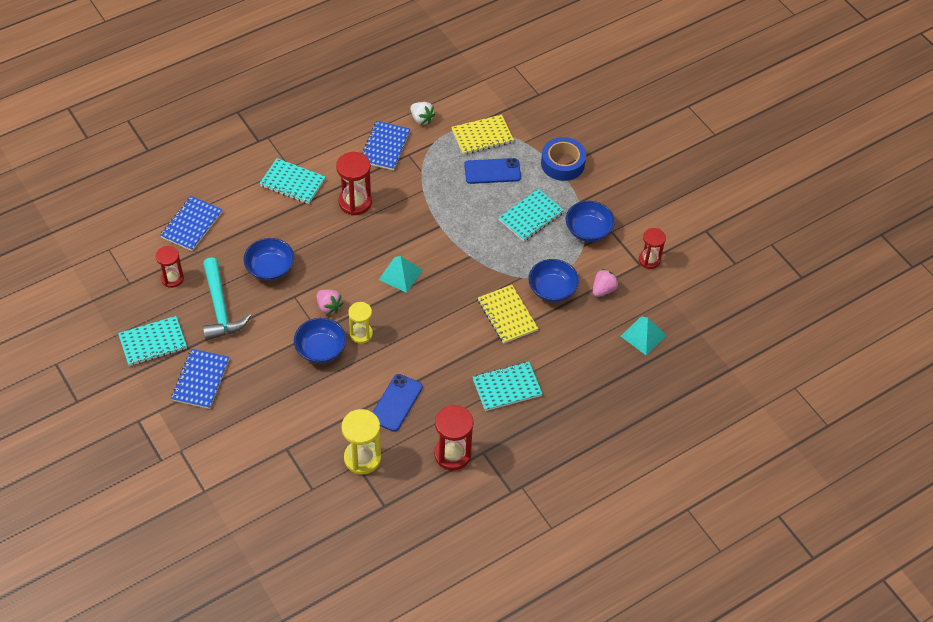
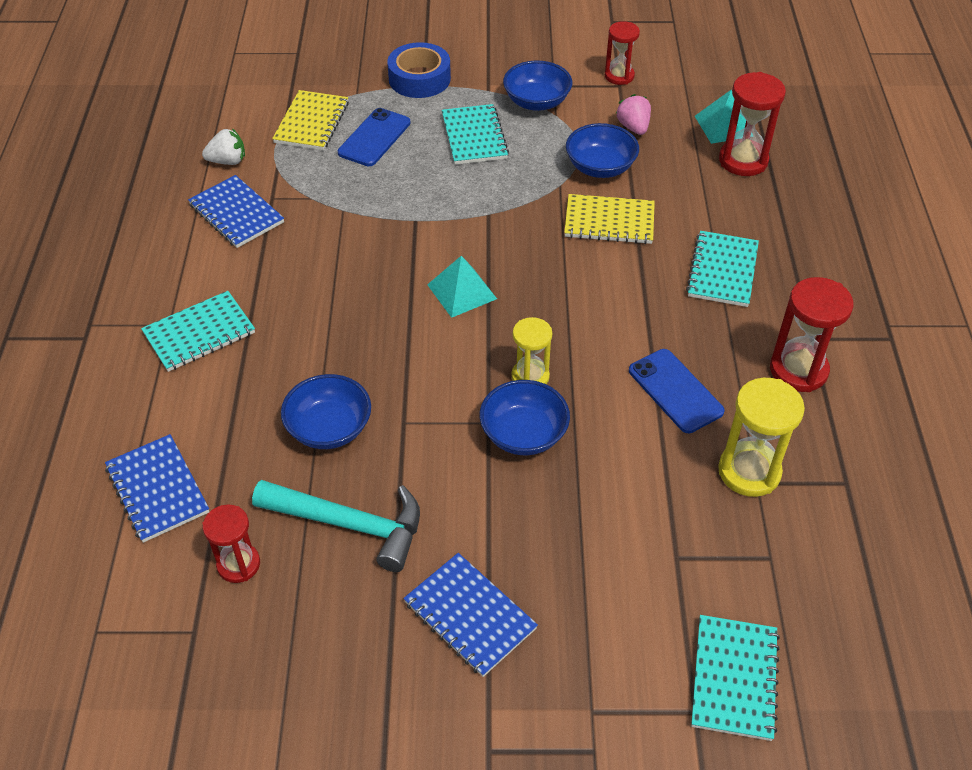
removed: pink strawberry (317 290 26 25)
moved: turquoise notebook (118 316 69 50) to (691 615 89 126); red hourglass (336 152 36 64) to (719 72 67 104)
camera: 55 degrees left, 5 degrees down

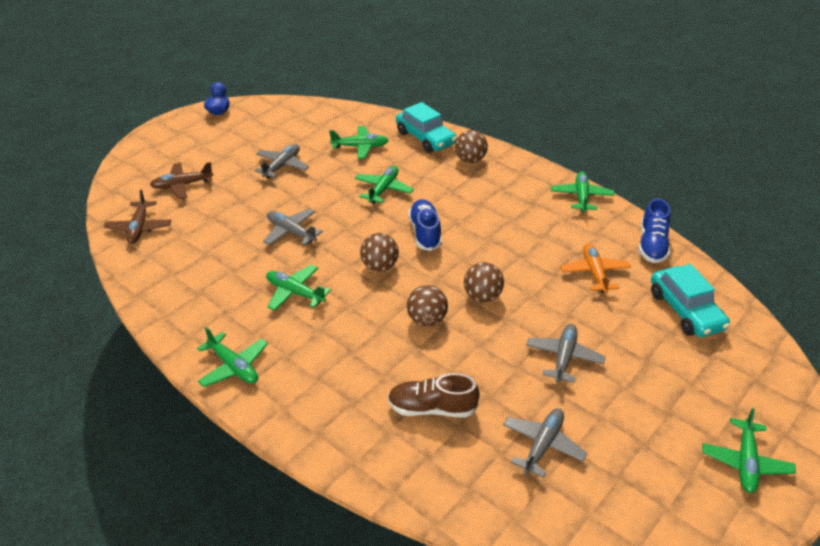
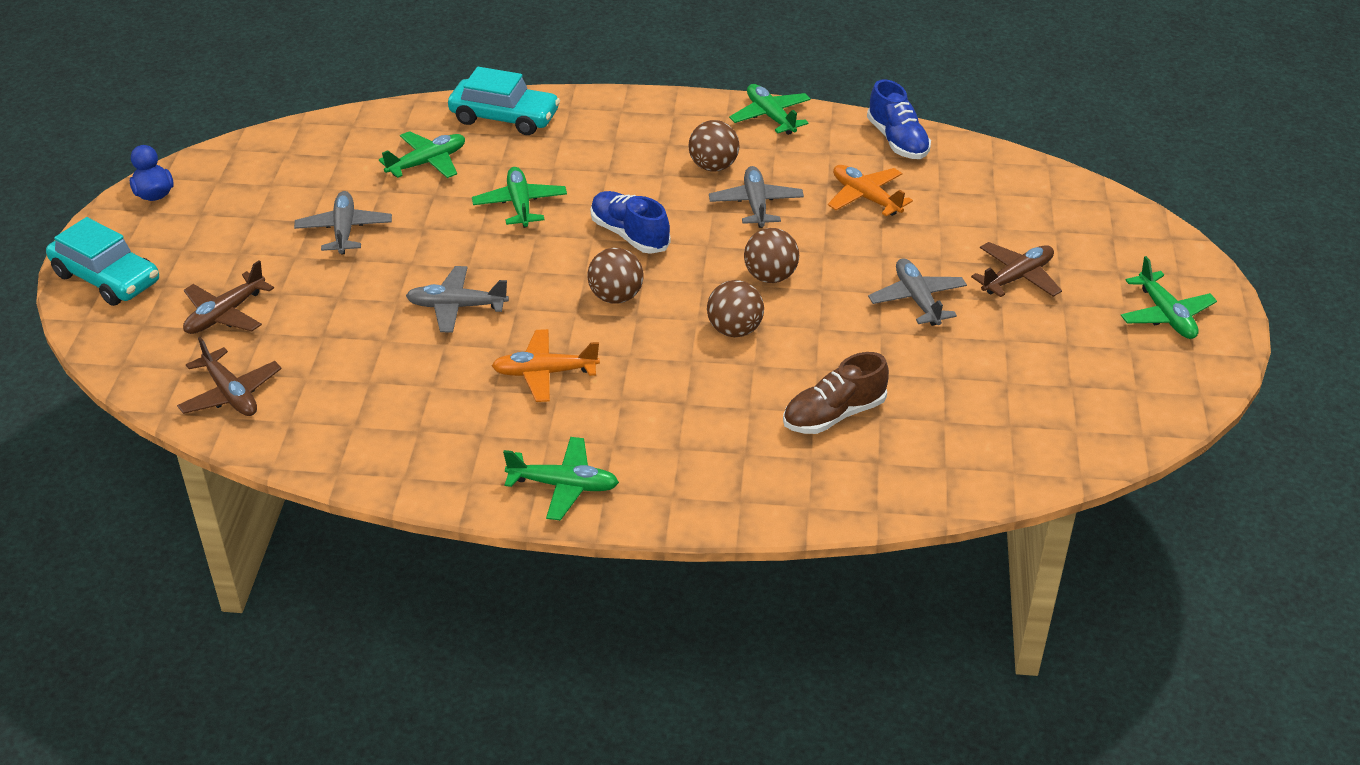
added: brown plane (971 242 91 55)
moved: brown ball (455 130 33 33) to (689 120 51 51); grey plane (503 408 85 70) to (709 166 95 62); turquoise car (651 264 79 73) to (46 217 113 89)
recoloured: green plane (266 265 65 46) to orange plane (492 329 108 73)
camera: 35 degrees left, 0 degrees up

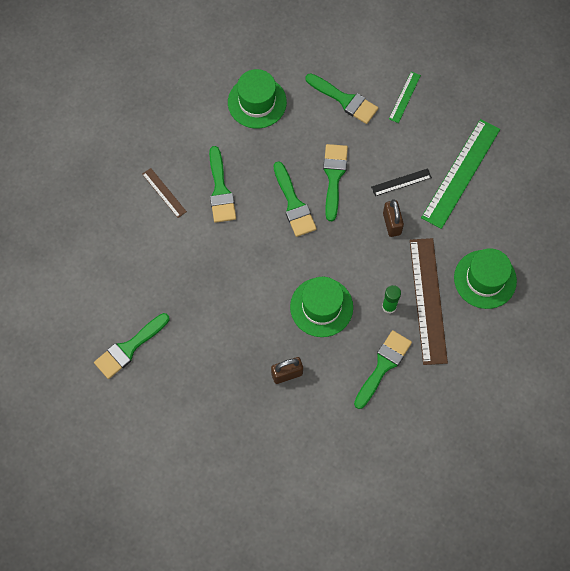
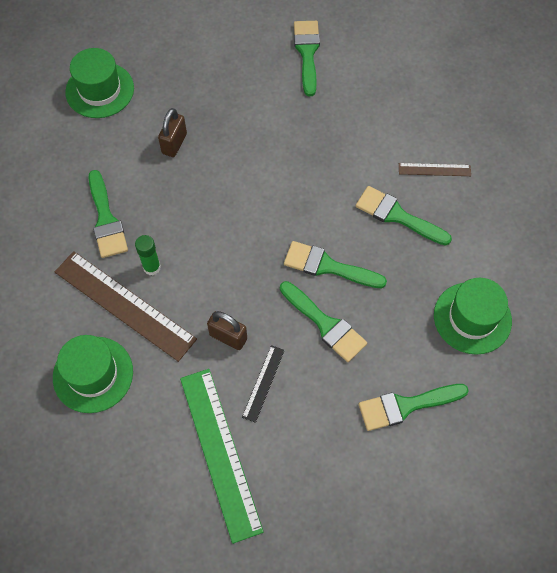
removed: green ruler (389 72 32 51)
moved: green hat (290 277 63 60) to (65 48 69 70)
camera: 130 degrees right, 5 degrees down

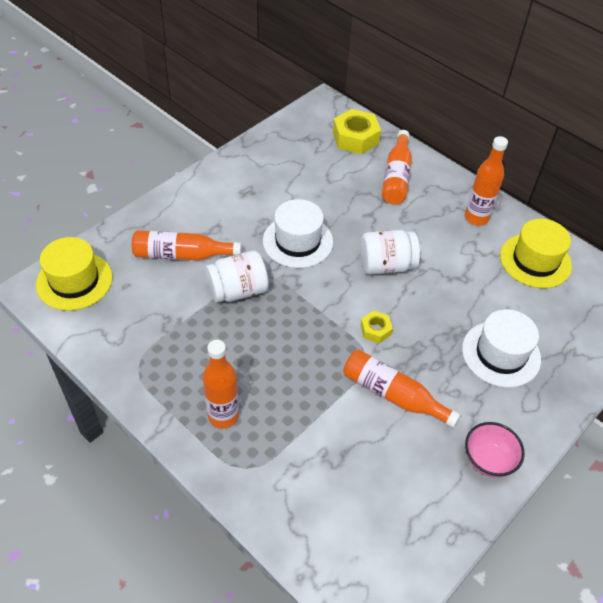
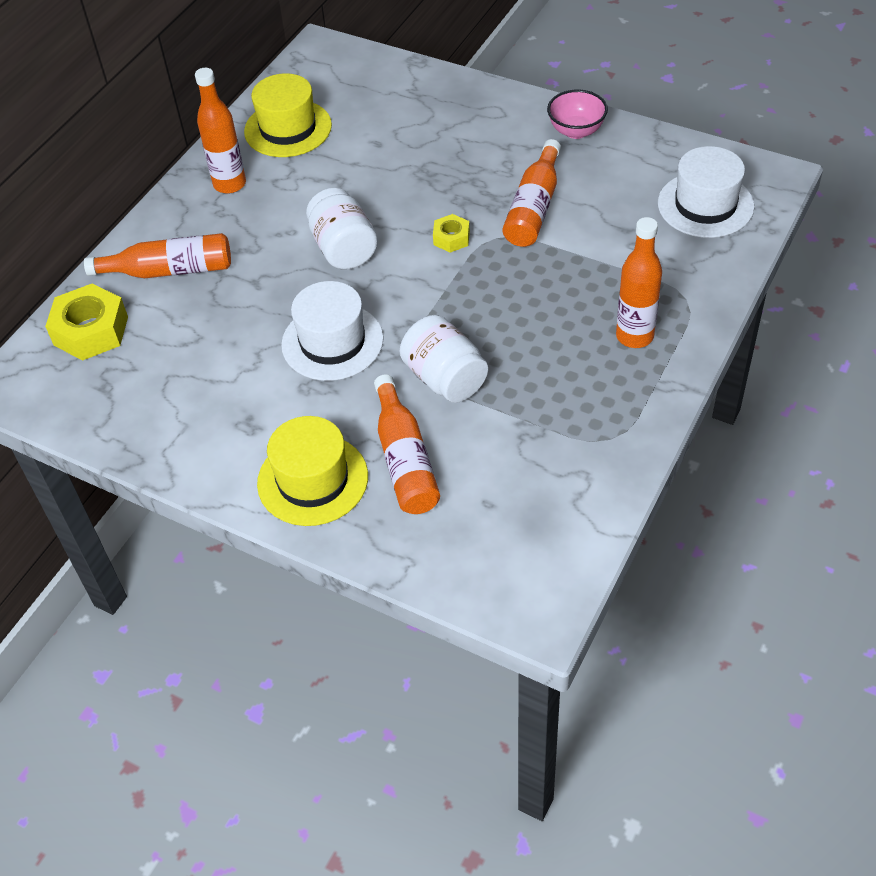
moved: yellow hat (36 237 76 74) to (257 416 111 110); white hat (462 309 79 79) to (658 146 96 92)
camera: 100 degrees left, 0 degrees up

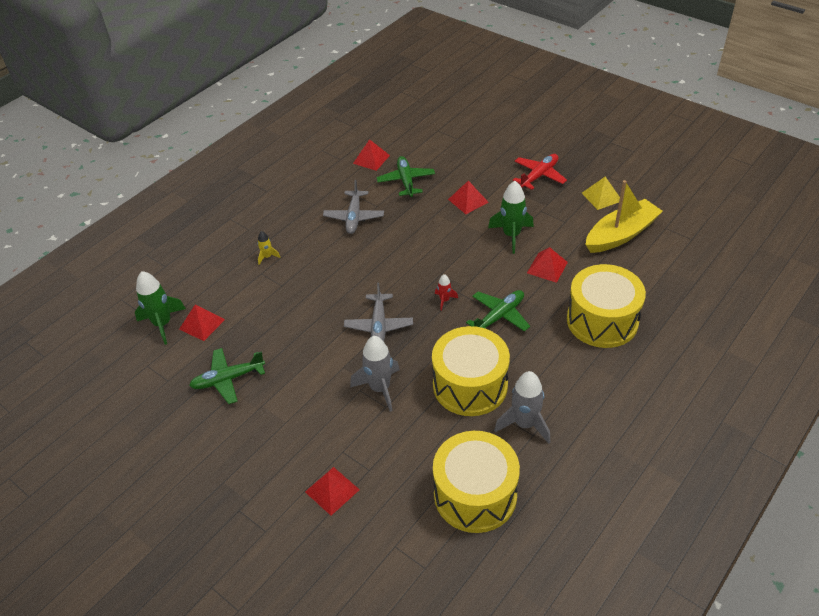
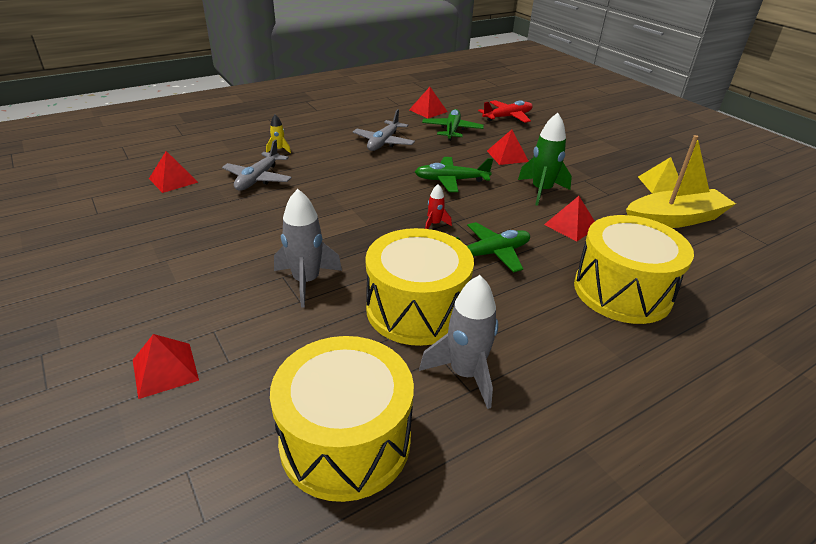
removed: green rocket (135 271 51 74)
moved: green plane (189 348 76 56) to (415 157 78 35); grey plane (344 282 69 60) to (222 140 70 51); red plane (513 154 54 36) to (478 100 55 23)
camera: 15 degrees right, 10 degrees down

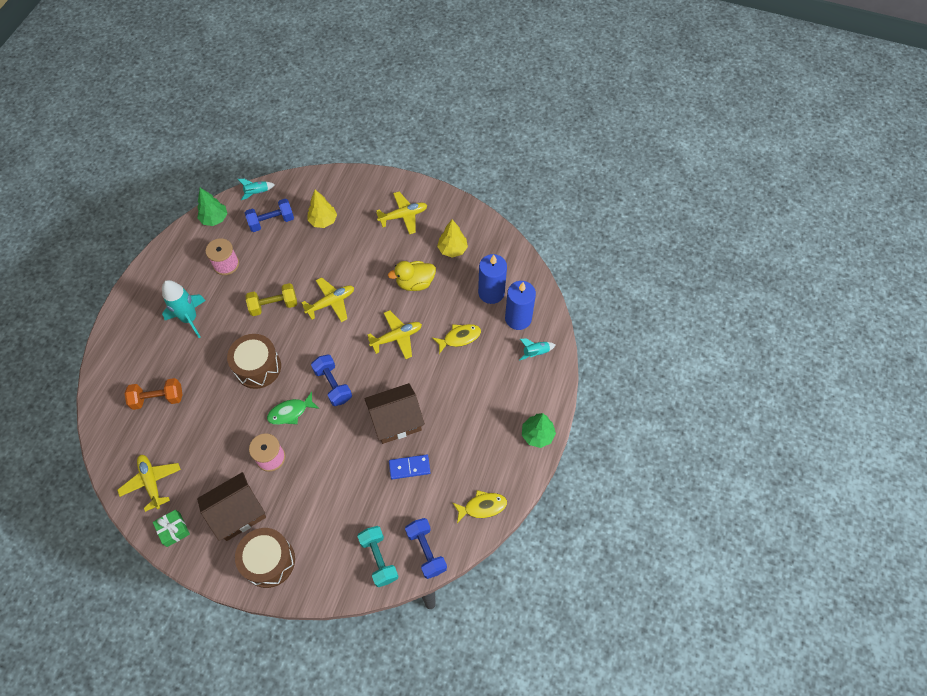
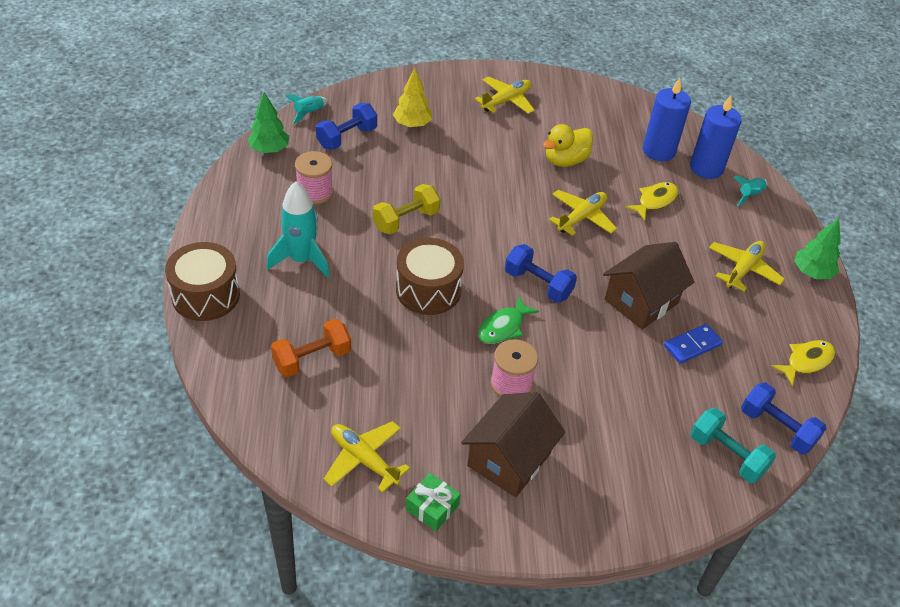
removed: yellow tree (437 219 31 39)
moved: brown drum (235 528 60 60) to (165 242 75 79); yellow plane (302 277 52 45) to (709 241 76 50)
camera: 25 degrees left, 15 degrees down

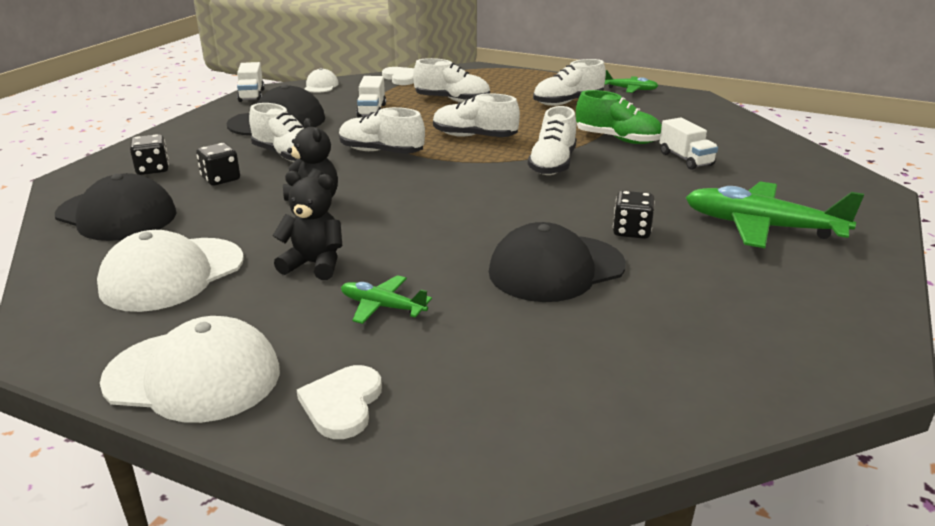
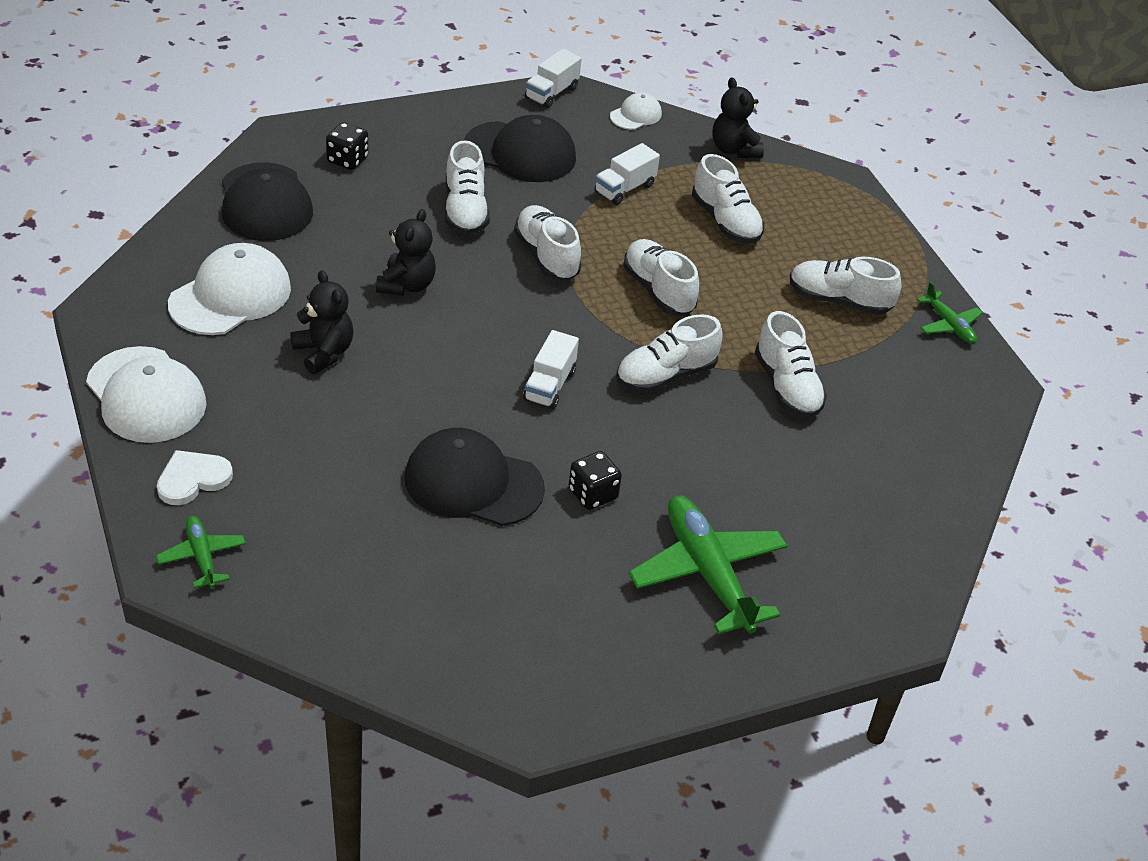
removed: black dice (196 143 44 43)
moved: green plane (341 275 91 49) to (156 516 90 72); white truck (659 117 59 53) to (523 330 56 79)
replaced: white heart (382 67 32 18) to black teddy bear (713 77 51 81)
recoloured: green shoe (576 90 86 54) to white shoe (755 311 72 107)
turned: white cap (97 230 147 82) = (168 243 123 92) 135 degrees clockwise
camera: 40 degrees right, 15 degrees up

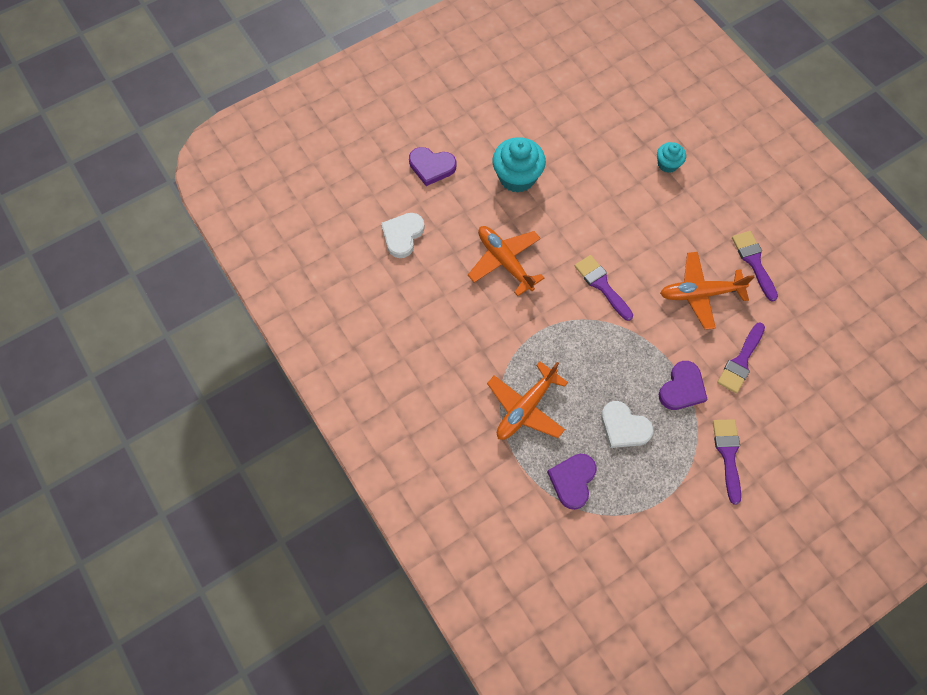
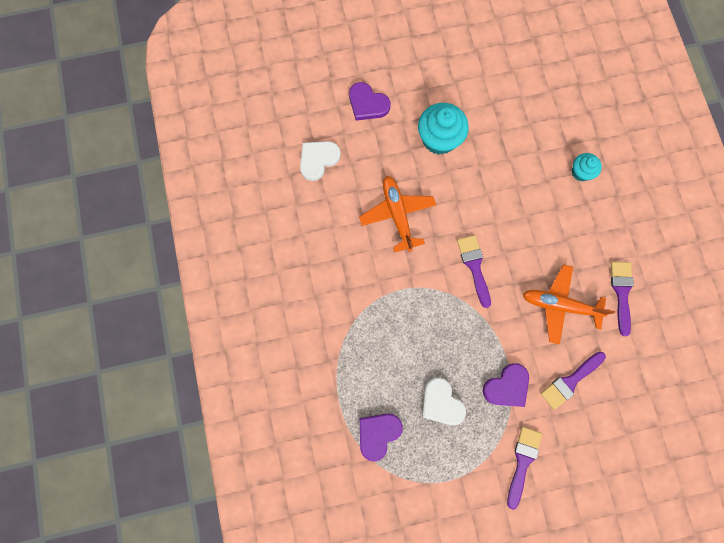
removed: orange plane (487 362 81 78)
camera: 20 degrees right, 10 degrees up

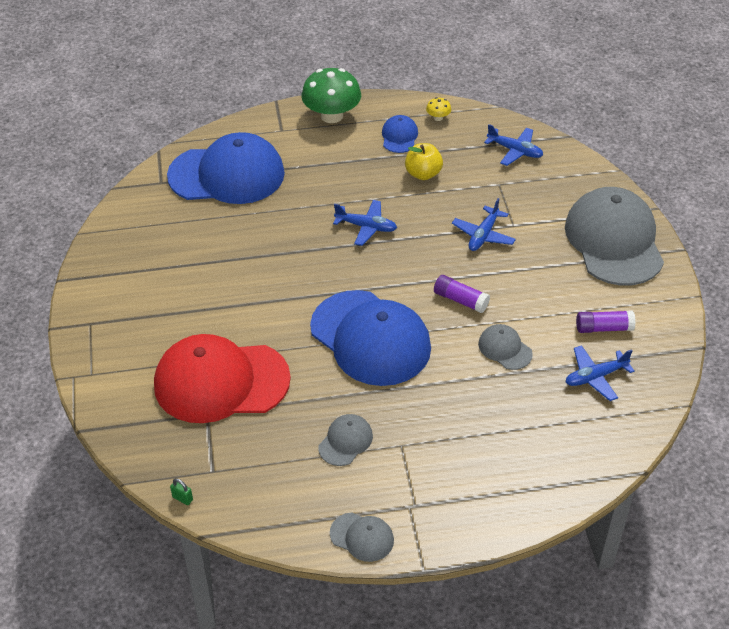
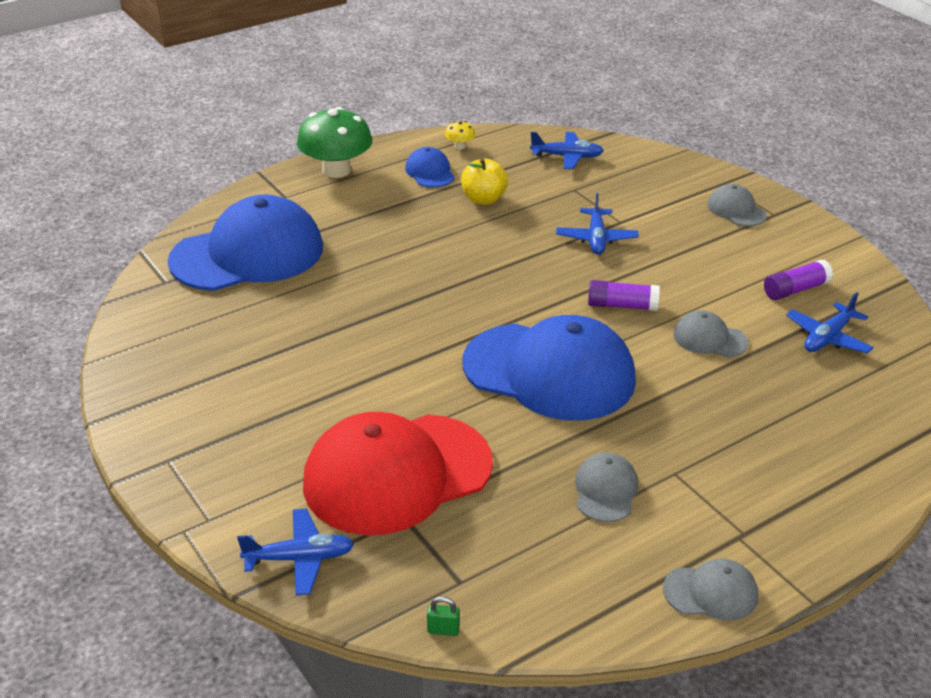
moved: blue plane (333 200 64 46) to (237 509 117 86)
resized: grey cap (565 187 99 99) = (707 184 60 42) x0.44
camera: 25 degrees left, 10 degrees down

